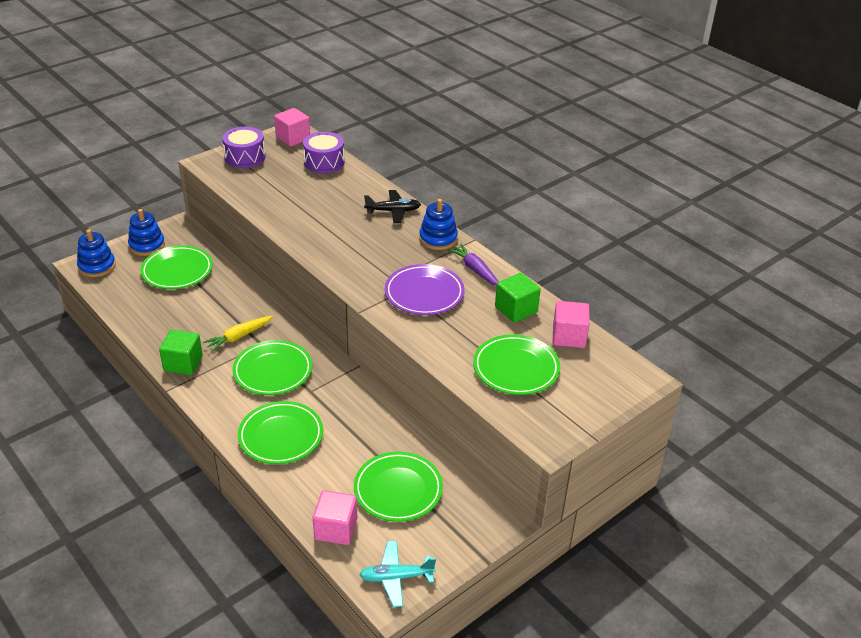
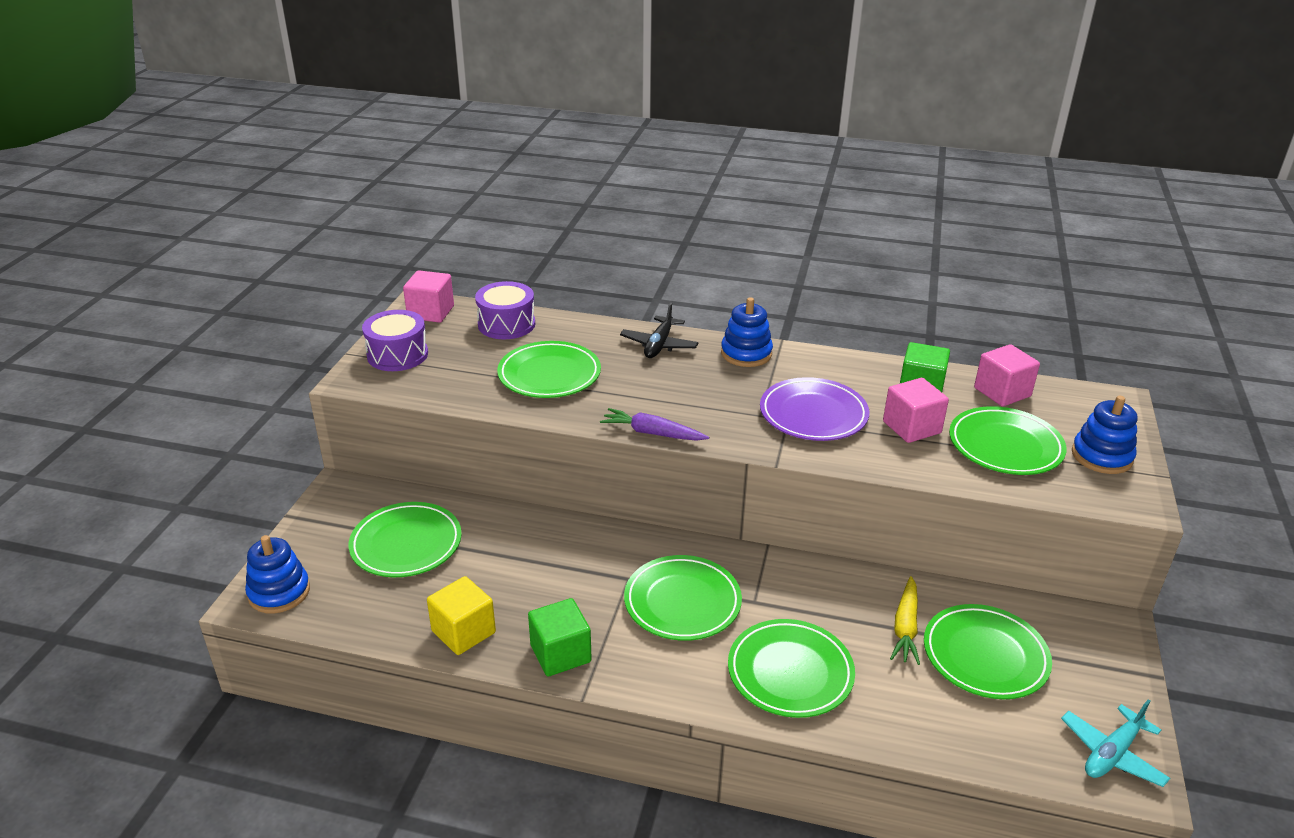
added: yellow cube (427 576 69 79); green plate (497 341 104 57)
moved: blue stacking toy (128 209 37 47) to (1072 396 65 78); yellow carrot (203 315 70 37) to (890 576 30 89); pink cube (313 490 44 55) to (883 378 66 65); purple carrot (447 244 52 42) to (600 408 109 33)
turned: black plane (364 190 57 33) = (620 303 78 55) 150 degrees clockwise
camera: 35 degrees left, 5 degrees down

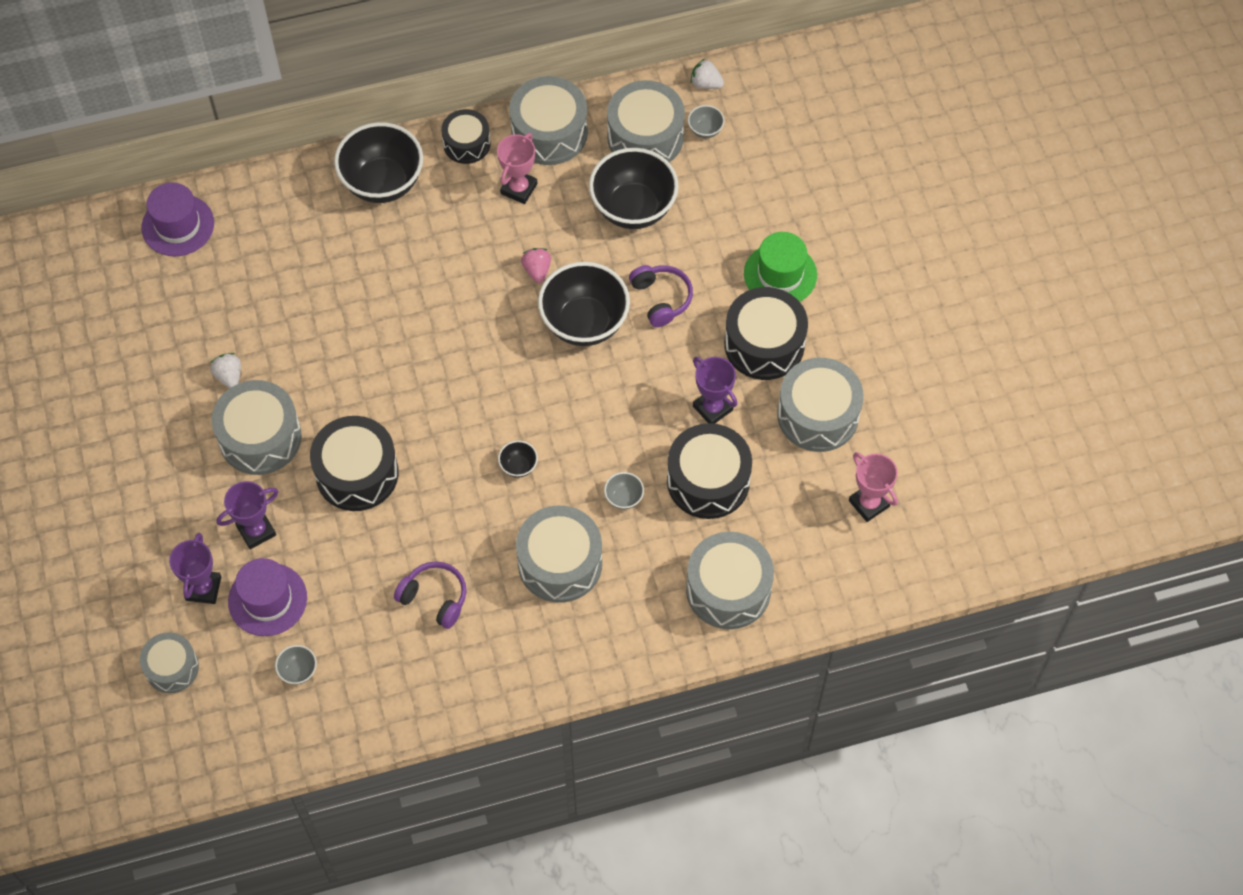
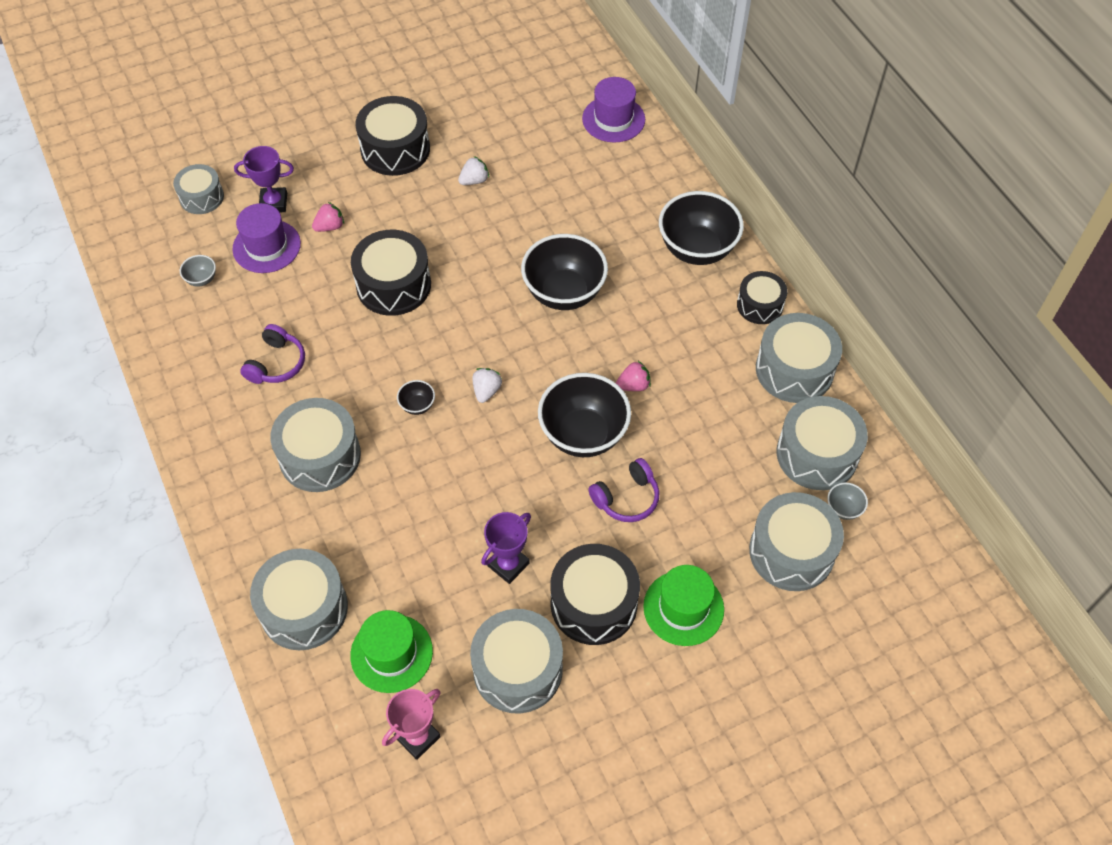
removed: pink trophy (497 133 41 71); grey bowl (604 472 40 38)
added: green hat (350 610 83 83)
moved: grey drum (212 380 90 95) to (749 492 95 99); black bowl (589 148 90 81) to (521 234 87 76); black drum (667 423 85 96) to (355 96 75 80); white strawberry (690 59 34 30) to (472 368 30 35)
replaced: purple trophy (216 481 63 68) to pink strawberry (312 202 32 30)
camera: 80 degrees right, 5 degrees down

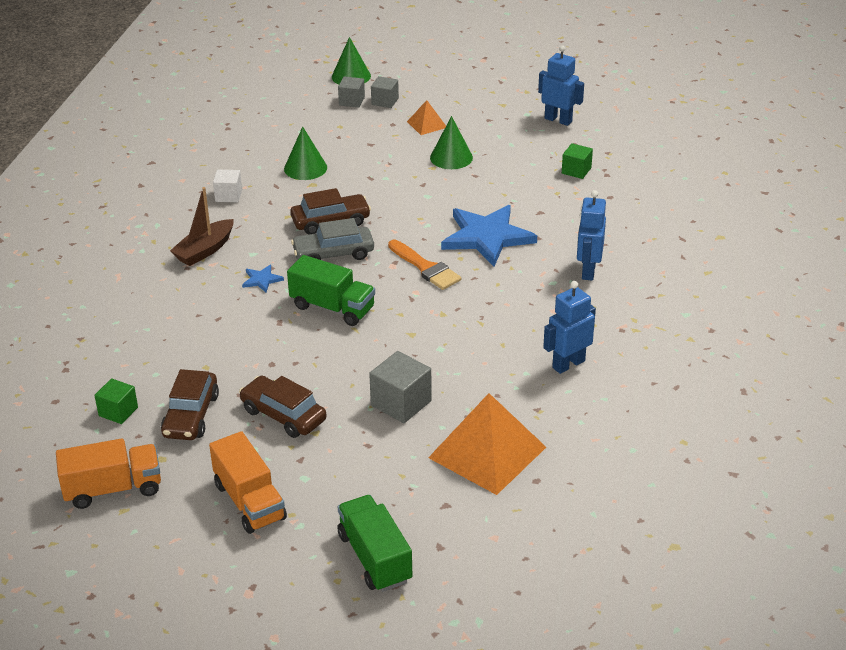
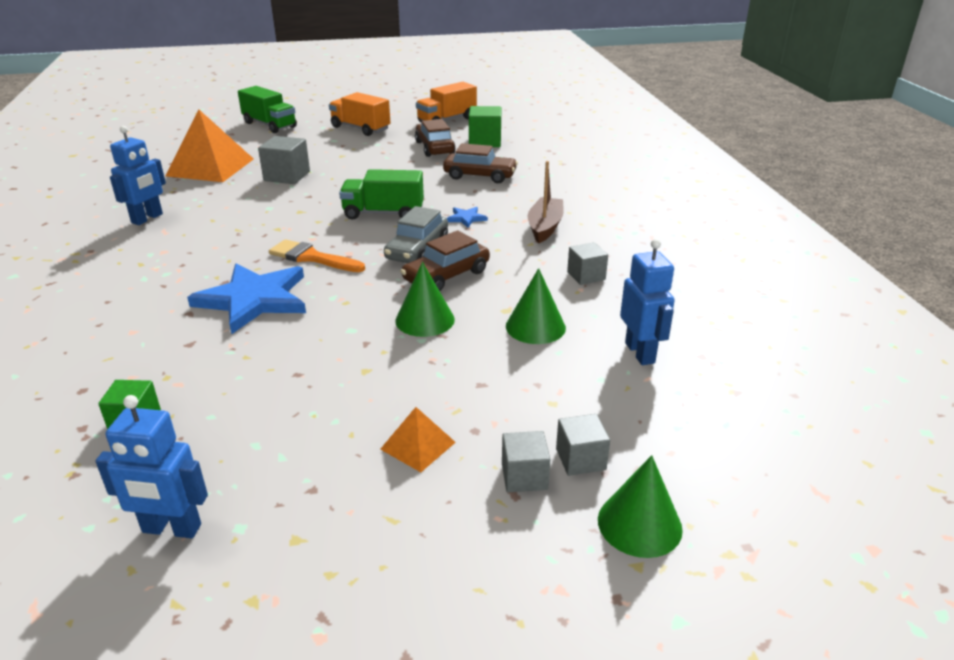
moved: brown car (239 376 88 62) to (443 143 75 40); green cone (430 116 43 53) to (395 262 60 75); blue robot (577 190 29 90) to (620 239 55 126)
recoloured: white cube (213 170 29 32) to grey cube (567 242 41 43)
turned: grey car (291 218 83 42) = (384 206 64 57) 150 degrees clockwise
resized: green cube (94 378 44 46) = (469 106 33 41) x1.55
camera: 155 degrees right, 5 degrees down

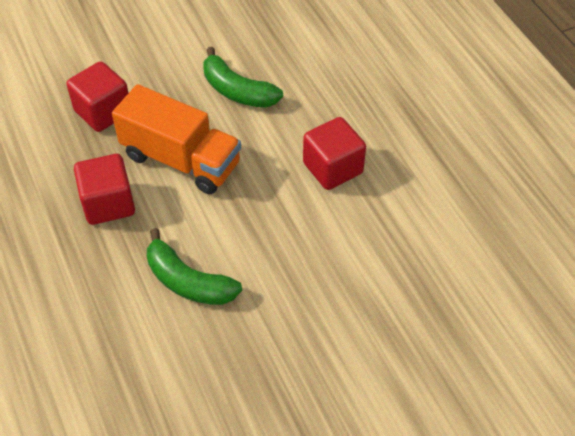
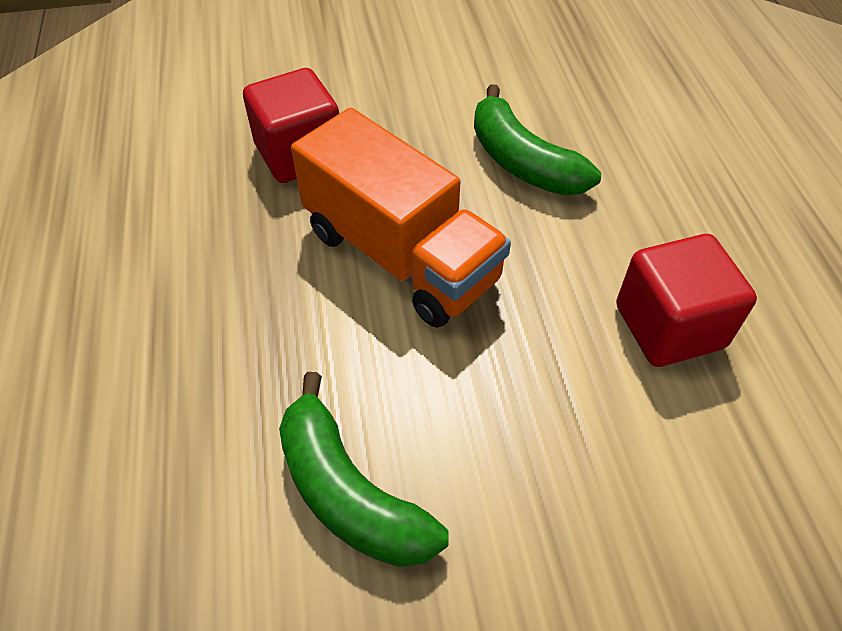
removed: red cube (74 154 61 71)
camera: 15 degrees right, 0 degrees up

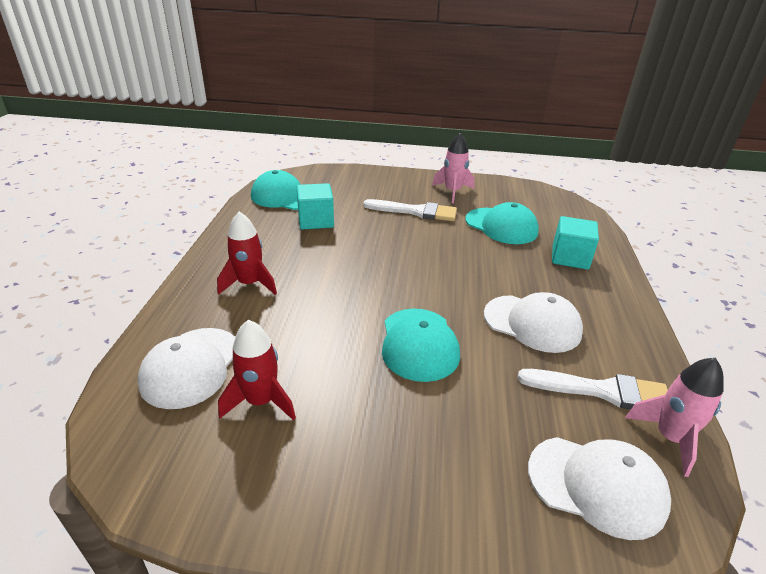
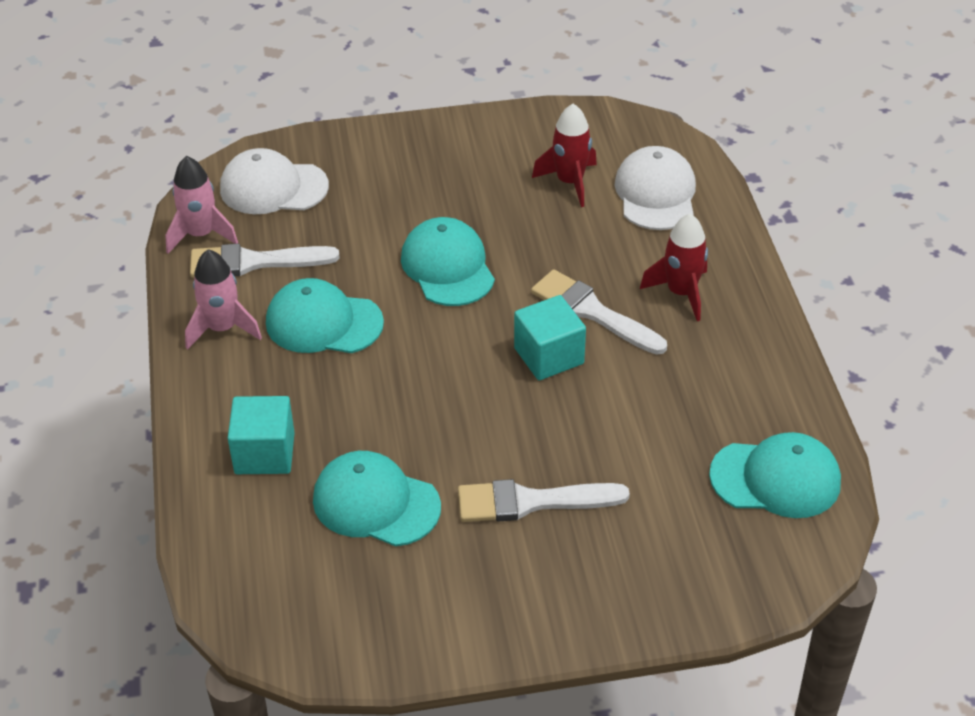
added: white brush (531 269 136 86)
moved: turquoise cube (297 183 37 46) to (514 295 72 85); pink rocket (432 133 42 70) to (185 249 77 101)
recoloured: white cap (484 292 99 61) to turquoise cap (266 278 118 75)
camera: 165 degrees right, 10 degrees up

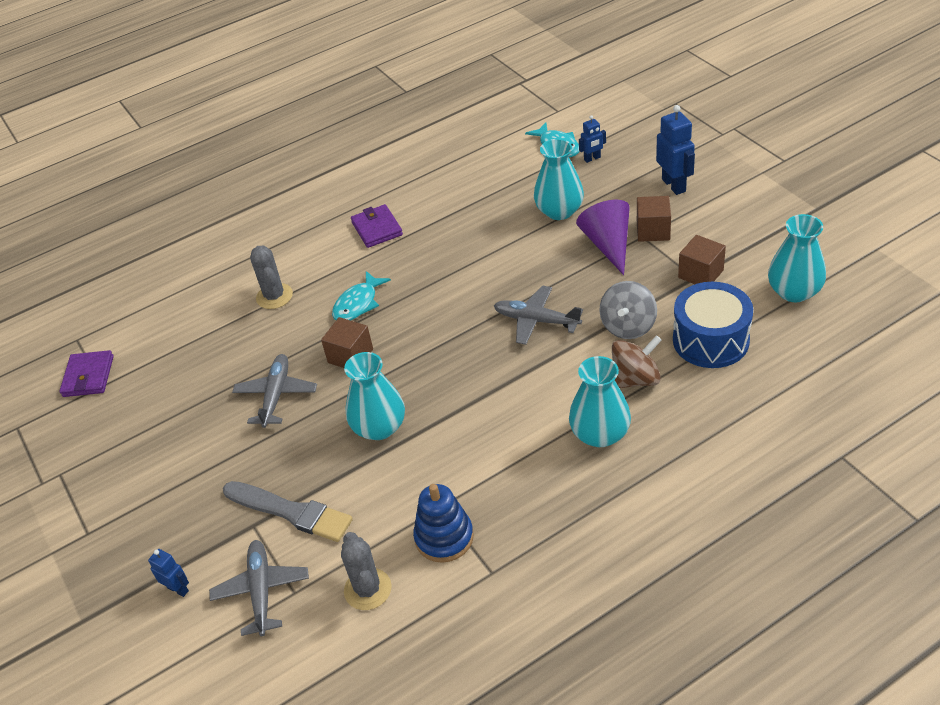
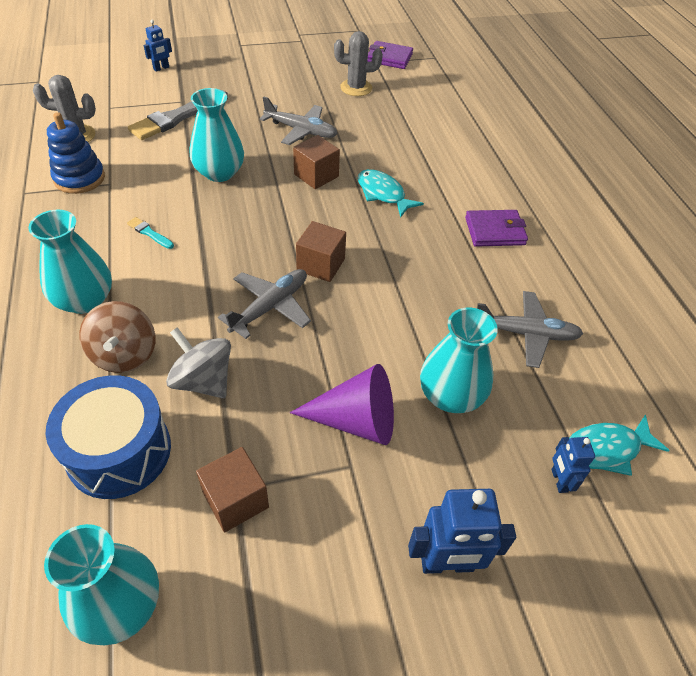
added: turquoise brush (127 217 47 32)
moved: grey plane (209 540 100 96) to (477 291 107 77); grey cactus (250 245 43 64) to (334 31 49 65); brown cube (637 196 34 46) to (296 221 50 61)
camera: 100 degrees right, 5 degrees up

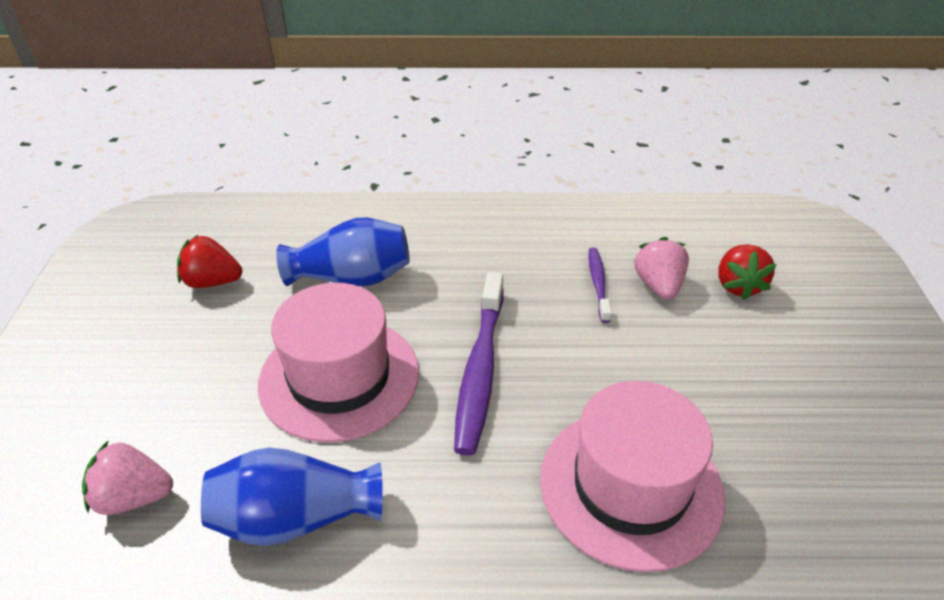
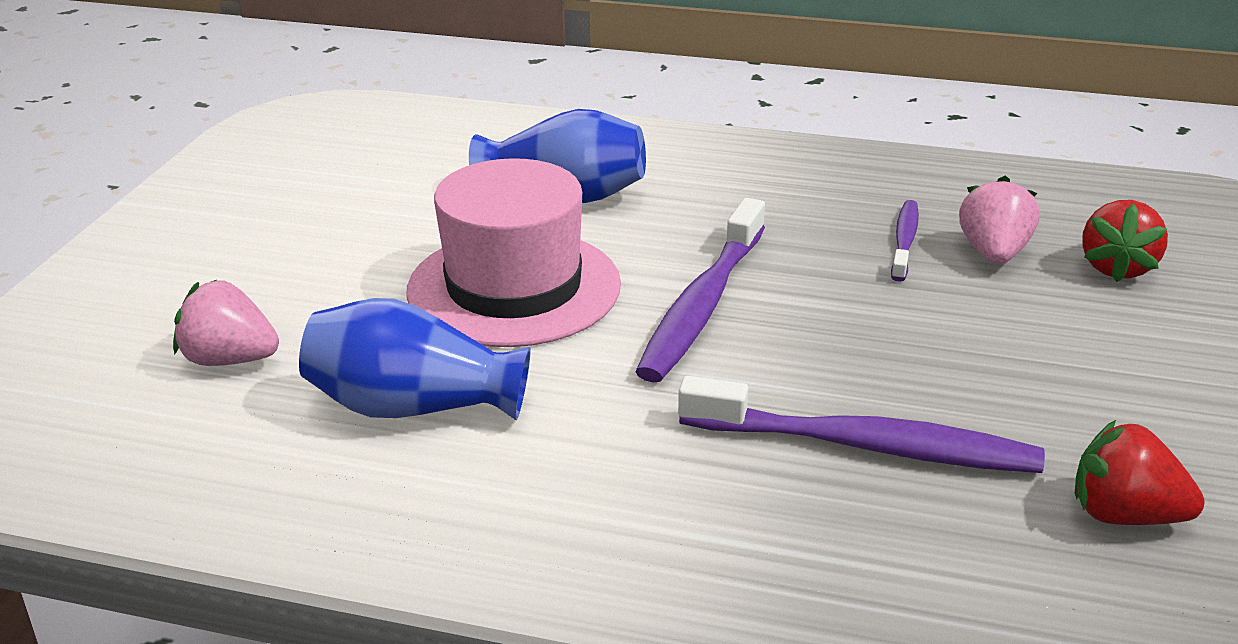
moved: red strawberry (177 235 65 53) to (1075 420 130 105)
replaced: pink hat (540 381 185 191) to purple toothbrush (678 376 367 97)
camera: 15 degrees right, 10 degrees down

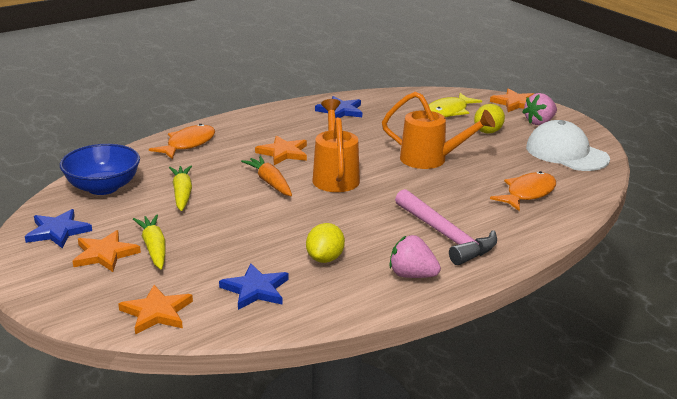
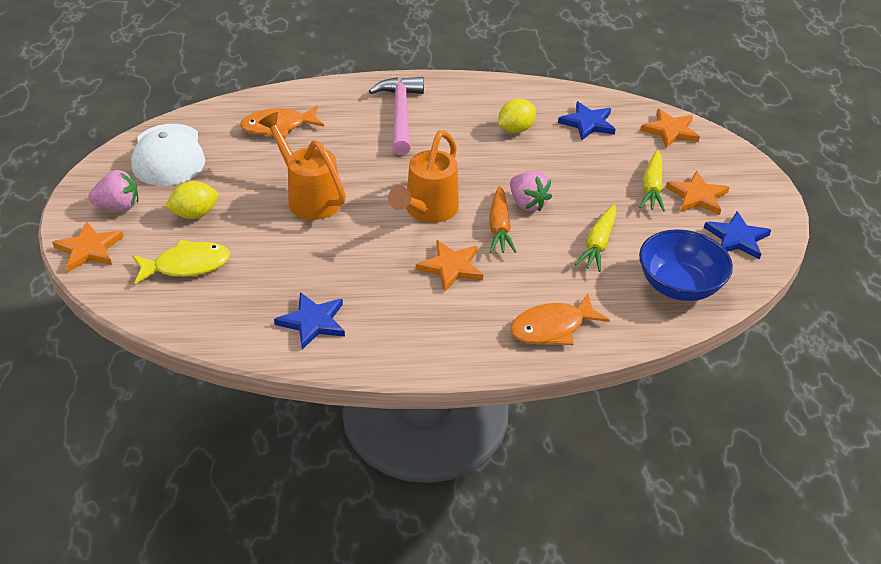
moved: pink strawberry (389 235 52 43) to (510 171 42 41)
camera: 150 degrees left, 15 degrees up

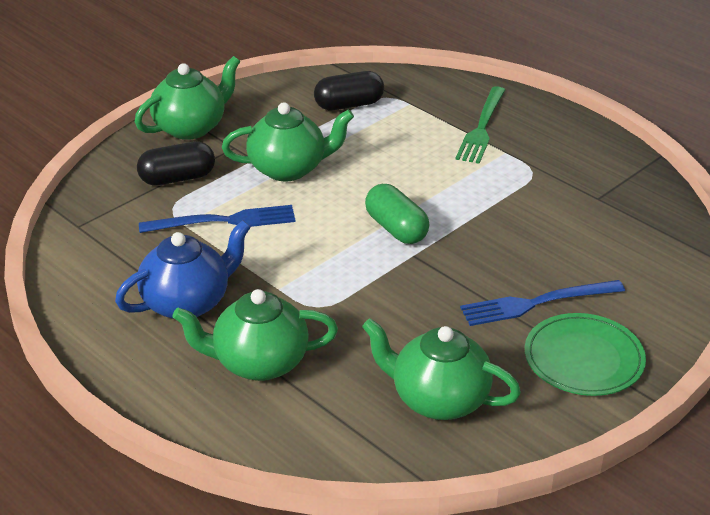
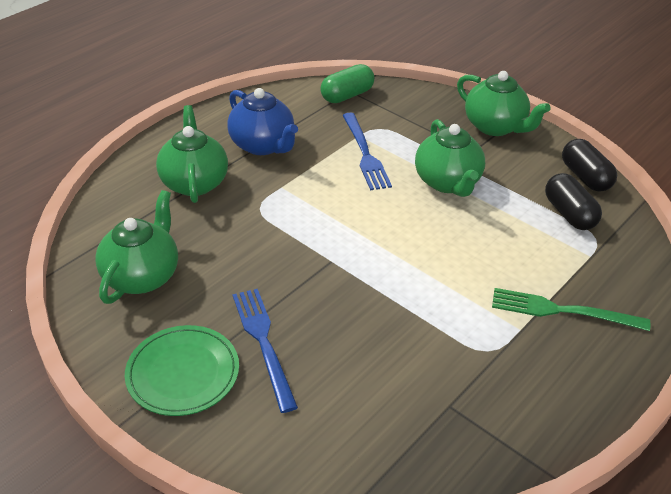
moved: black capsule (137 141 78 45) to (562 139 55 53); green capsule (365 184 64 60) to (320 64 55 39)
camera: 85 degrees right, 5 degrees up

